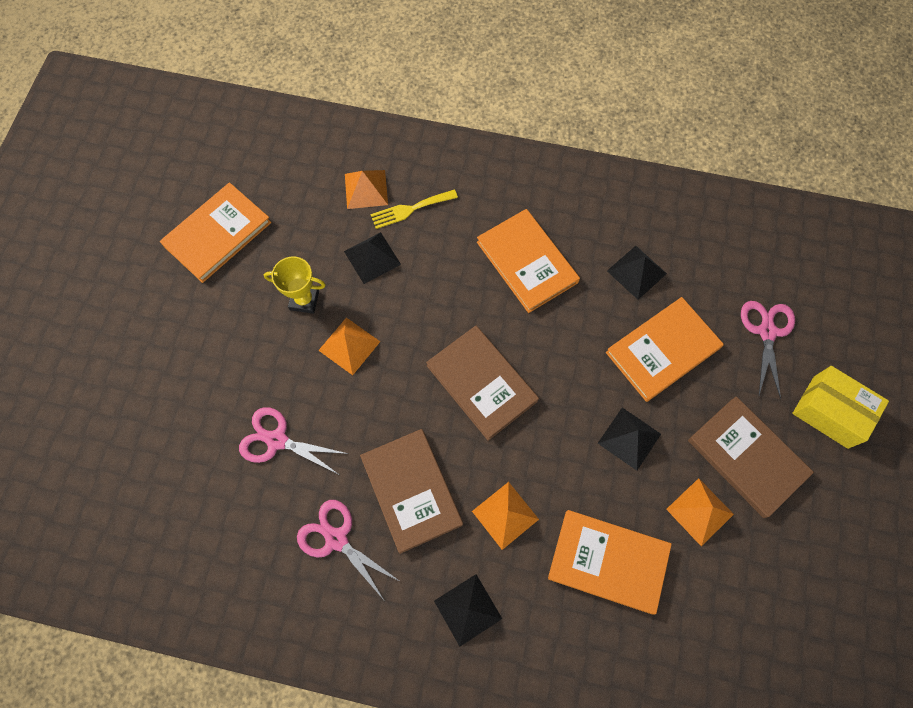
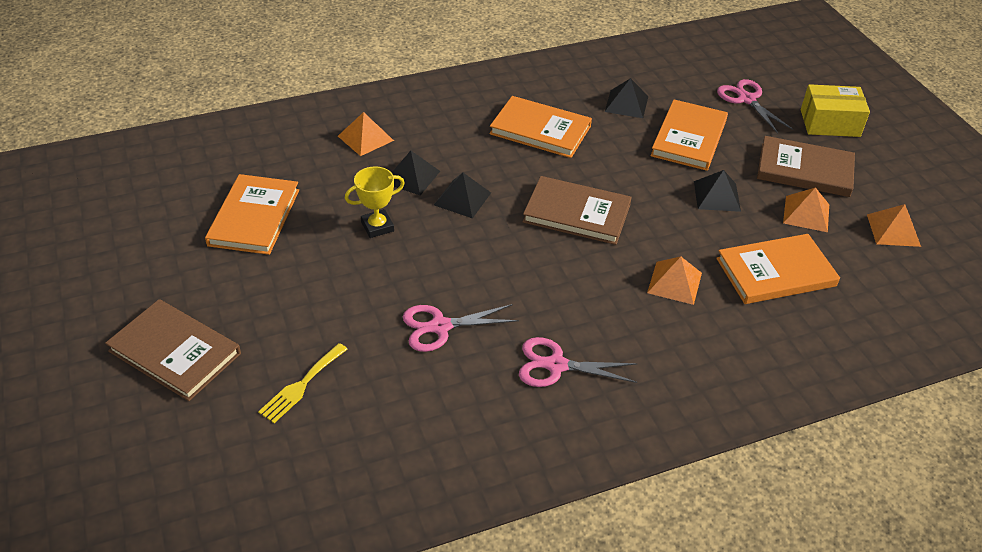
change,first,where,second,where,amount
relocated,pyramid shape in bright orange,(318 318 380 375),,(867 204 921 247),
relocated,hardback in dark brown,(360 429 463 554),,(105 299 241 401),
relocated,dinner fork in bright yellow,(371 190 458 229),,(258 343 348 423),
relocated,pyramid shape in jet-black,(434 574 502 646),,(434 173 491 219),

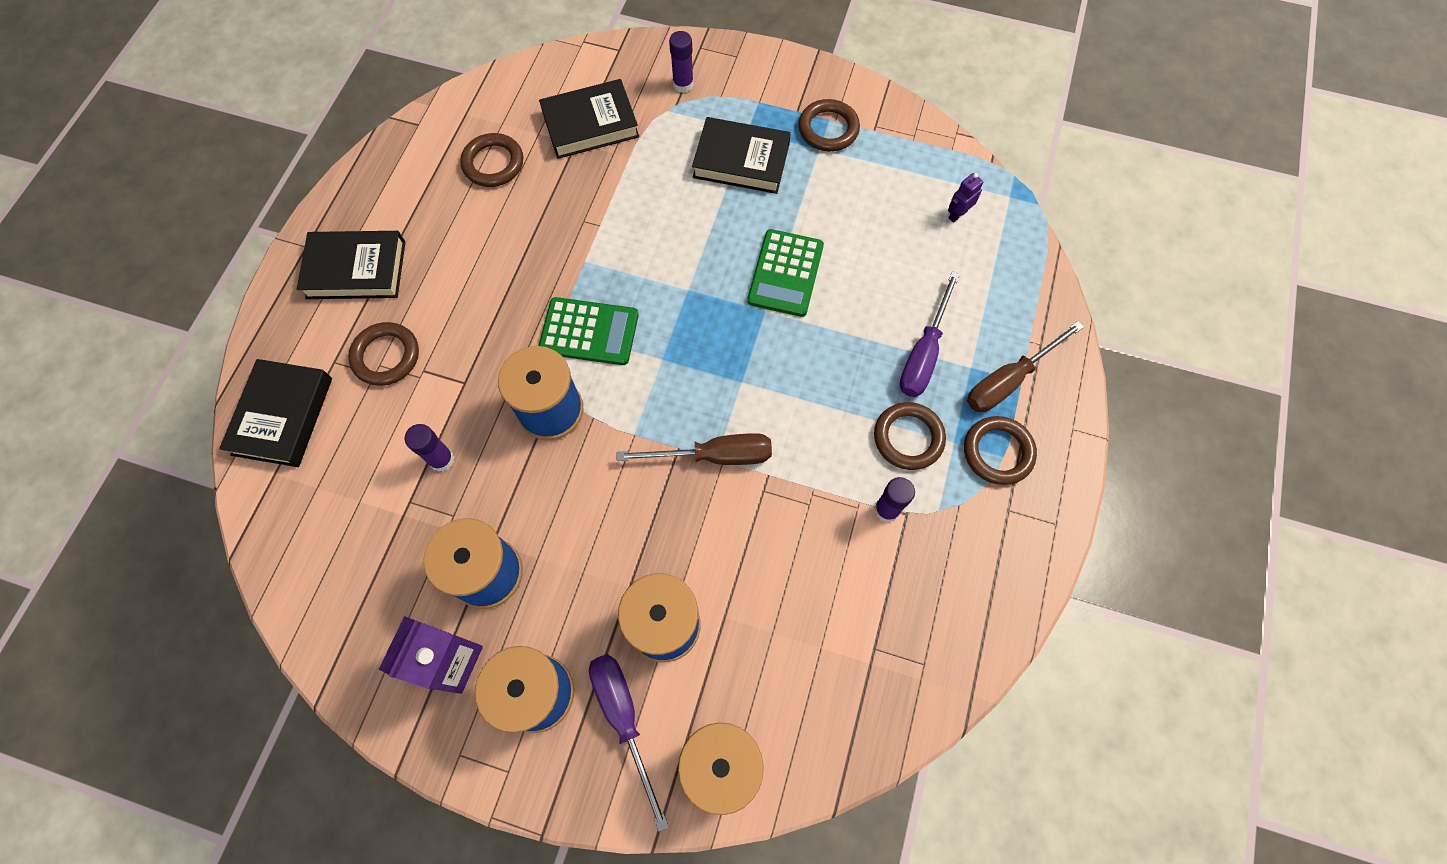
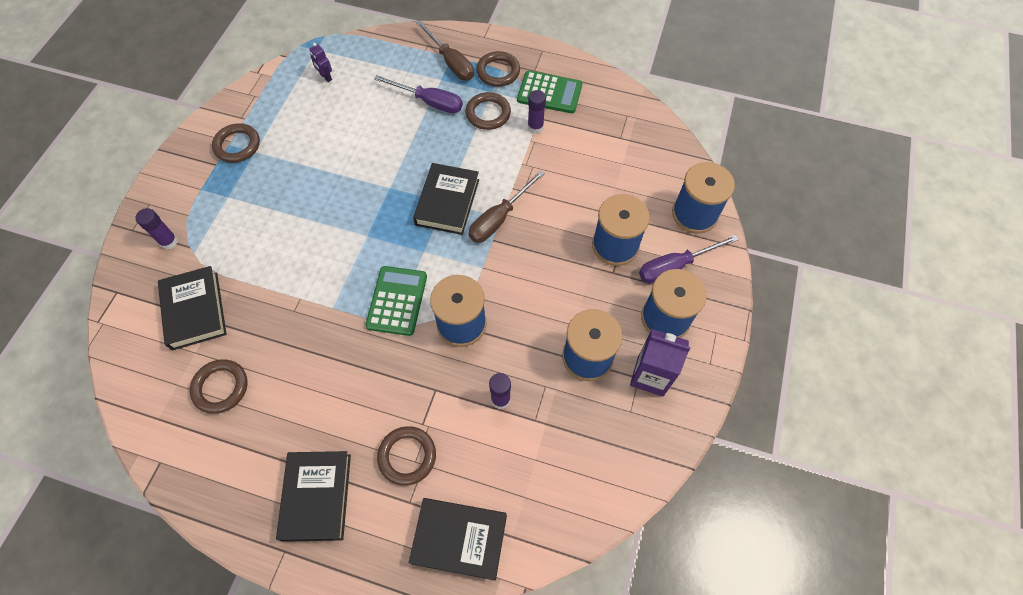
change,first,where,second,where,amount
spun,screwdriver in dark brown,(617 433 772 465),,(469 170 545 243),135 degrees counterclockwise
relocated,hardback in jet-black,(692 117 791 194),,(413 163 479 235),
relocated,pocket calculator in emerald,(747 229 824 317),,(517 71 583 113),

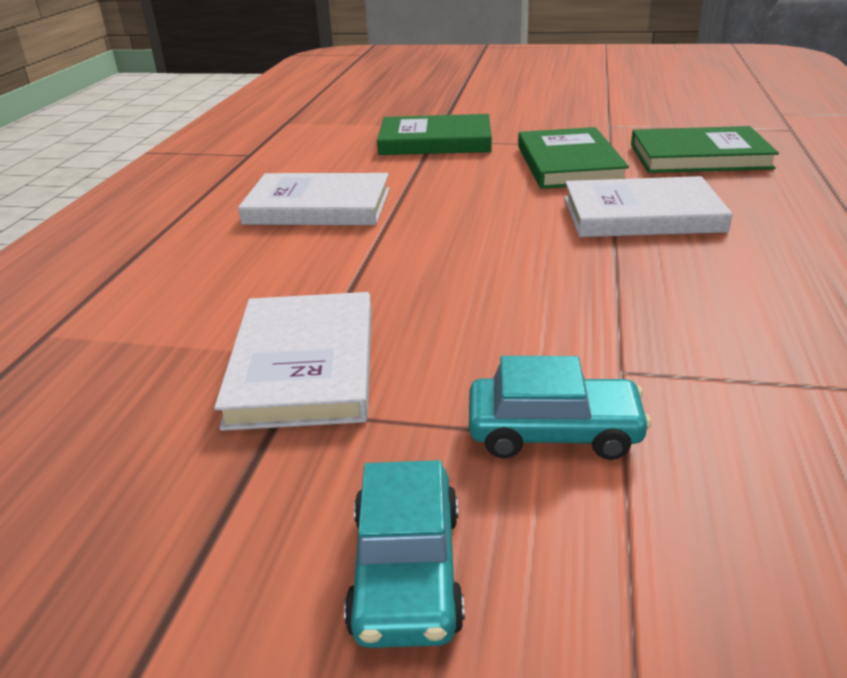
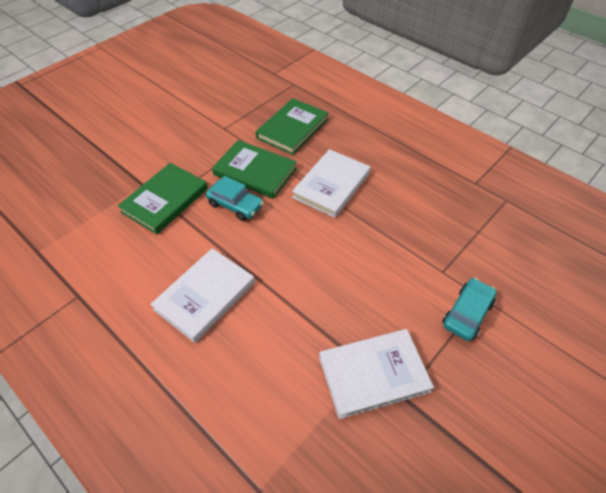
change,first,where,second,where,amount
spun,hardback in white,(214 292 372 431),,(319 329 434 419),45 degrees counterclockwise
relocated,automobile in teal,(344 460 465 648),,(206 176 264 221),

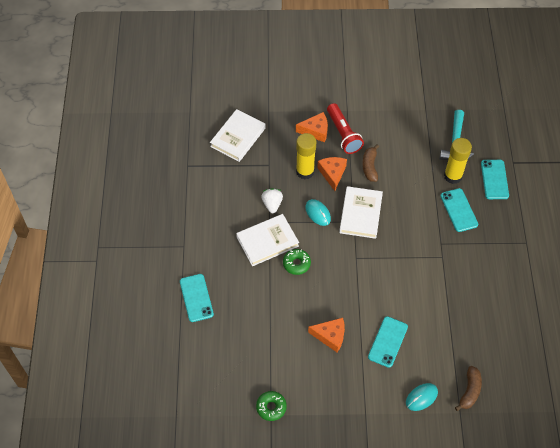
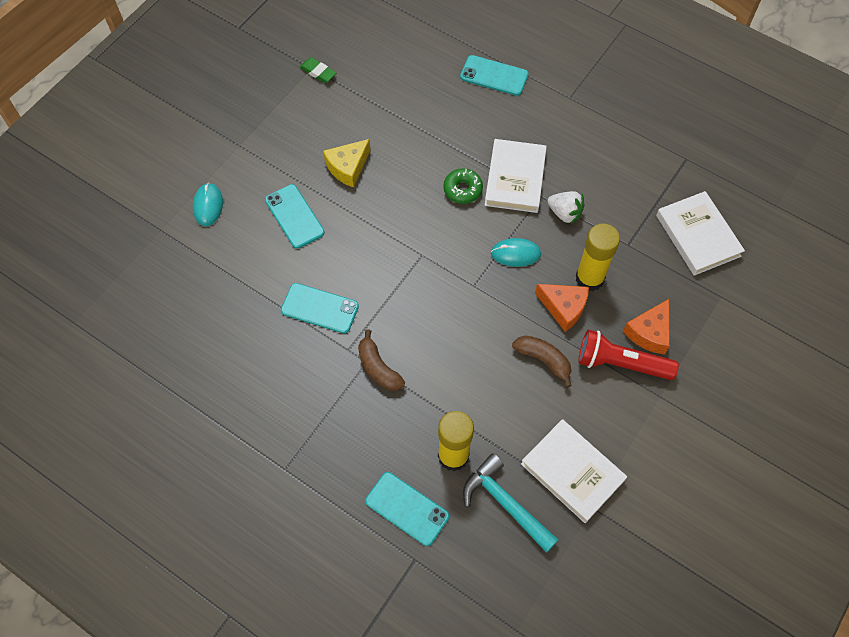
change,first,where,second,where,amount
exchanged,doughnut in emerald,(256 391 287 421),gum eraser in emerald,(300 57 336 83),
colour,cheese in bright orange,(308 318 345 352),cheese in bright yellow,(323 139 370 188),
relocated,hardback in white,(339 186 383 239),,(521 419 627 523),
relocated,smartphone in teal,(441 188 478 232),,(281 283 359 334),
relocated,banana in dark brown,(455 366 482 411),,(358 329 405 391),

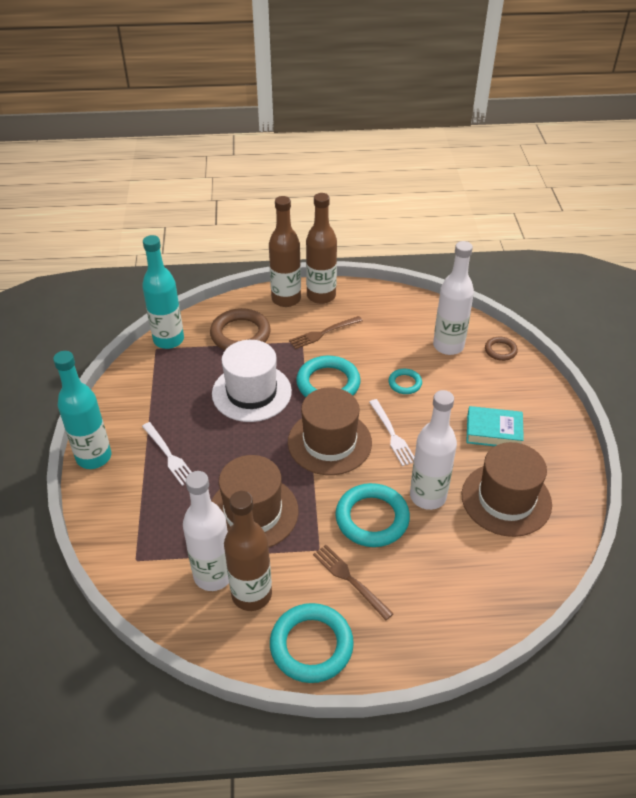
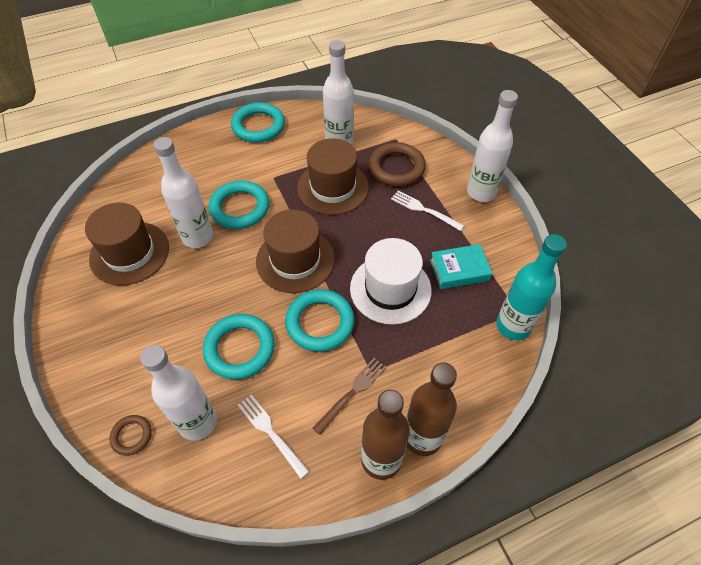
change,first,where,second,where,amount
colour,flask in teal,(53 351 111 469),flask in white,(467 90 518 202),
relocated,hoop in dark brown,(210 308 271 350),,(369 142 426 186),
missing,flask in dark brown,(224 491 272 611),,,
missing,dinner fork in dark brown,(313 545 394 620),,,
relocated,dinner fork in white,(369 399 414 466),,(238 394 309 479),
size,hoop in teal,(388 369 422 394),,(203 314 274 379),x1.90
relocated,hardback in teal,(466 406 524 446),,(430 244 492 289),

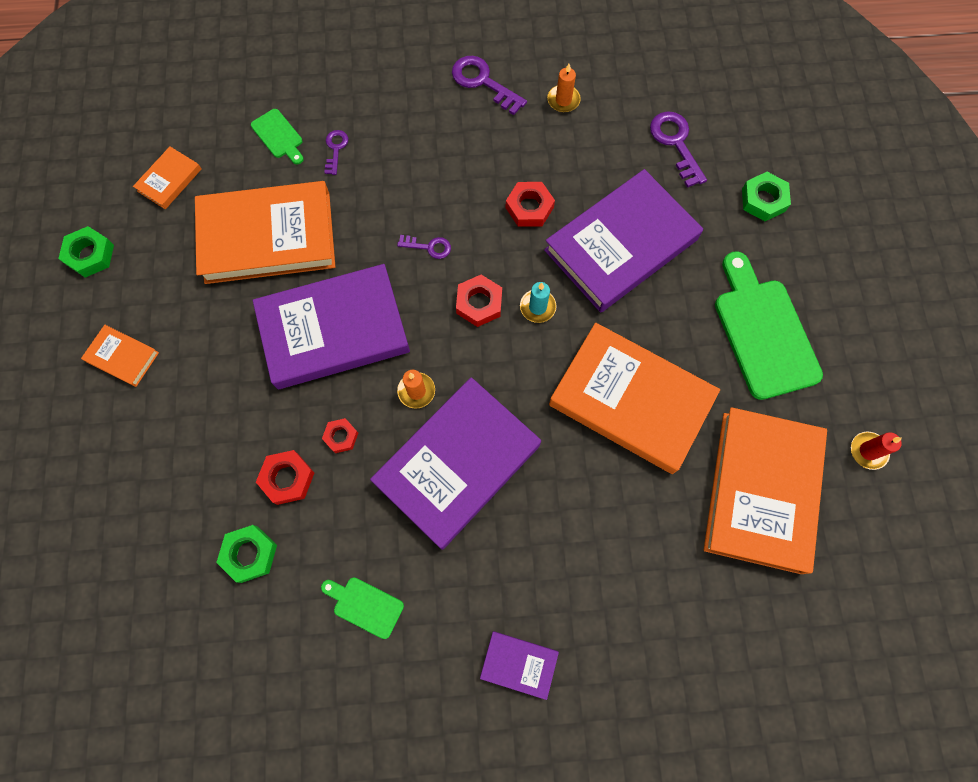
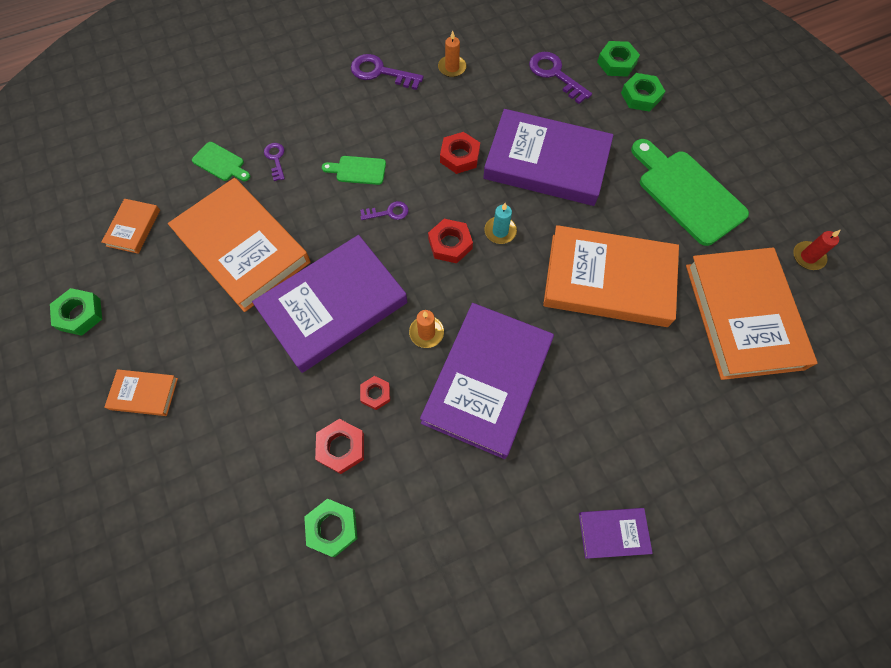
change,first,where,second,where,amount
spun,hardback in bright orange,(195 181 335 284),,(168 178 310 312),75 degrees clockwise
relocated,bread board in emerald,(321 578 404 639),,(322 156 386 185),
spun,hardback in violet,(544 169 703 313),,(483 109 614 206),75 degrees clockwise
appeared,,,hex nut in emerald,(597 41 640 77),

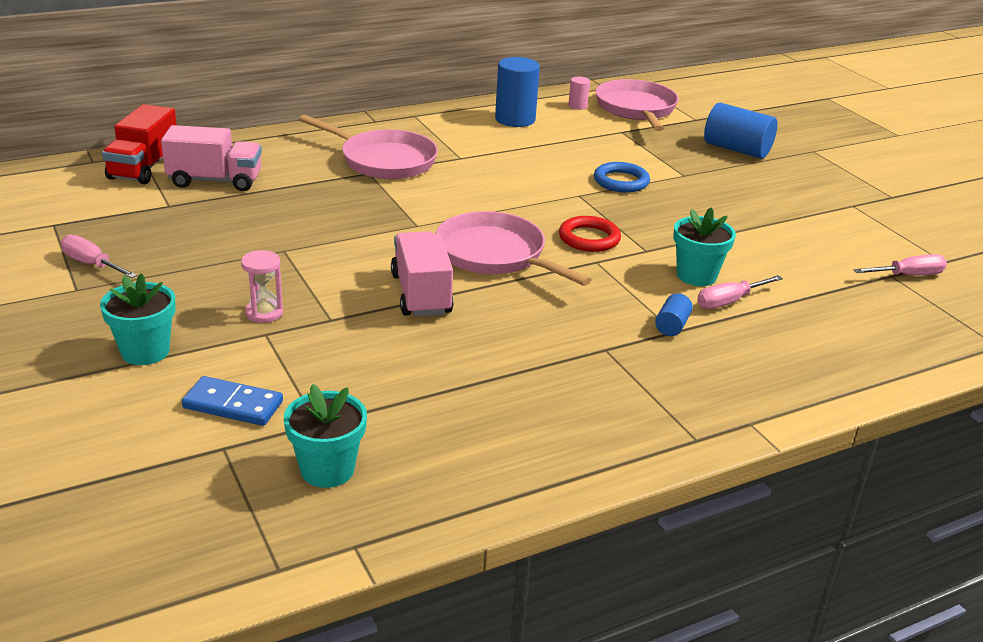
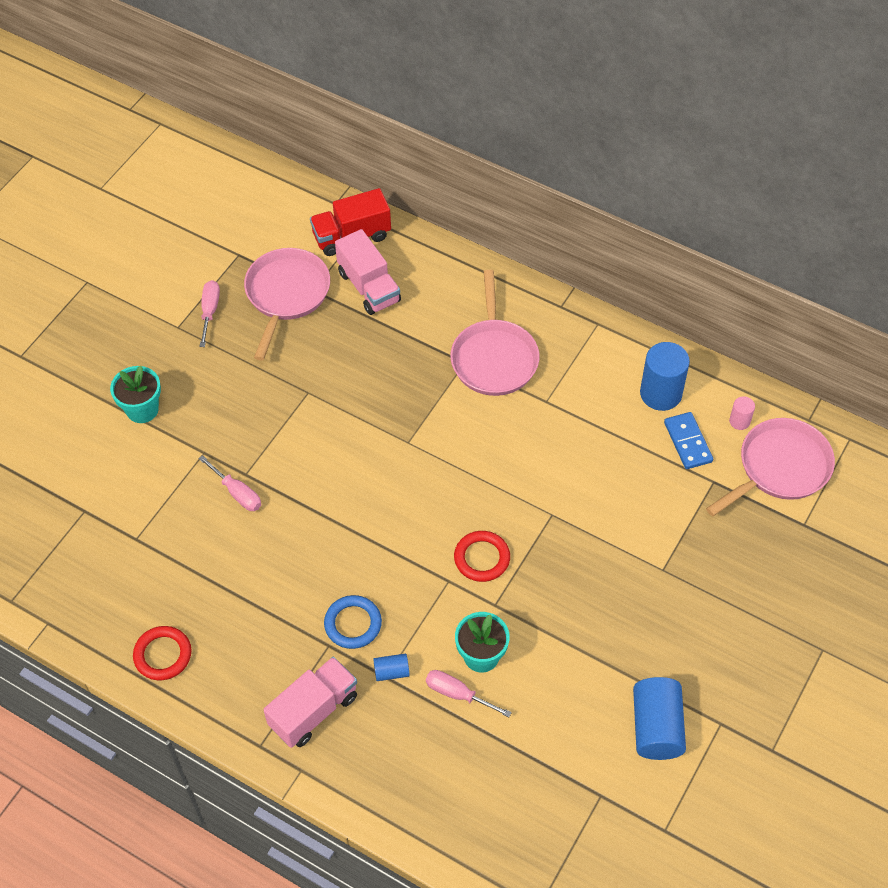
change,first,where,second,where,amount
relocated,domino in blue,(182 376 283 426),,(664 412 713 469),
missing,hourglass in rose-pink,(241 250 283 323),,,
missing,plant pot in teal,(284 384 367 488),,,
relocated,toy truck in rose-pink,(391 231 454 317),,(263 657 357 748),
relocated,skillet in rose-pink,(436 211 592 286),,(244 248 330 361),
relocated,hoop in blue,(594 162 650 193),,(324 595 382 649),
relocated,solid cylinder in blue,(704 103 777 159),,(633 677 686 760),
relocated,screwdriver in rose-pink,(854 254 947 276),,(198 455 261 511),
appeared,,,hoop in scarlet,(133 626 191 680),

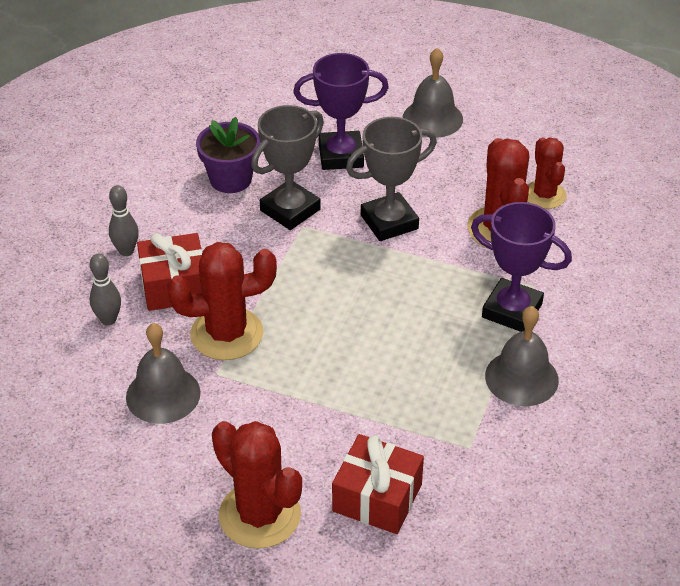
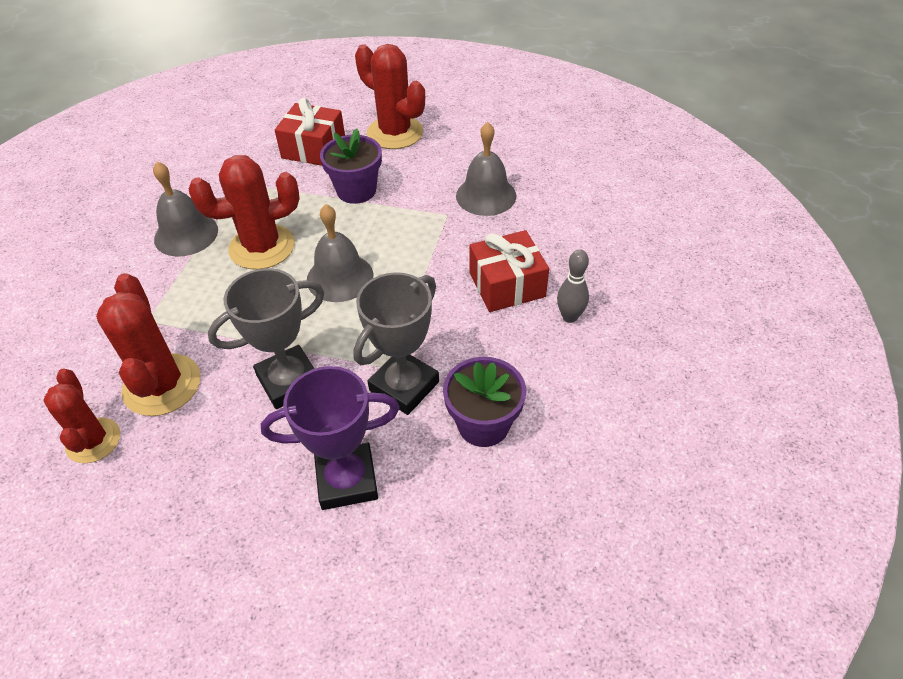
change,first,where,second,where,amount
missing,skittle in ash-grey,(89 254 121 326),,,
relocated,saguaro cactus in scarlet,(167 242 277 360),,(189 155 300 269),
relocated,bell in ash-grey,(403 48 463 138),,(307 204 373 302),
missing,trophy in violet,(471 202 572 332),,,
appeared,,,plant pot in violet,(320 128 382 204),

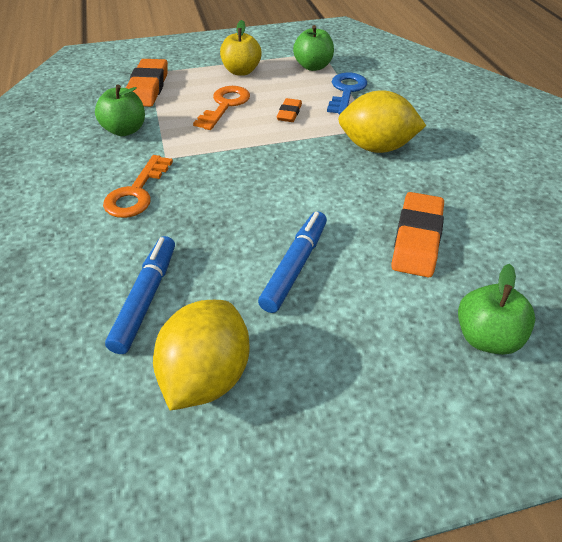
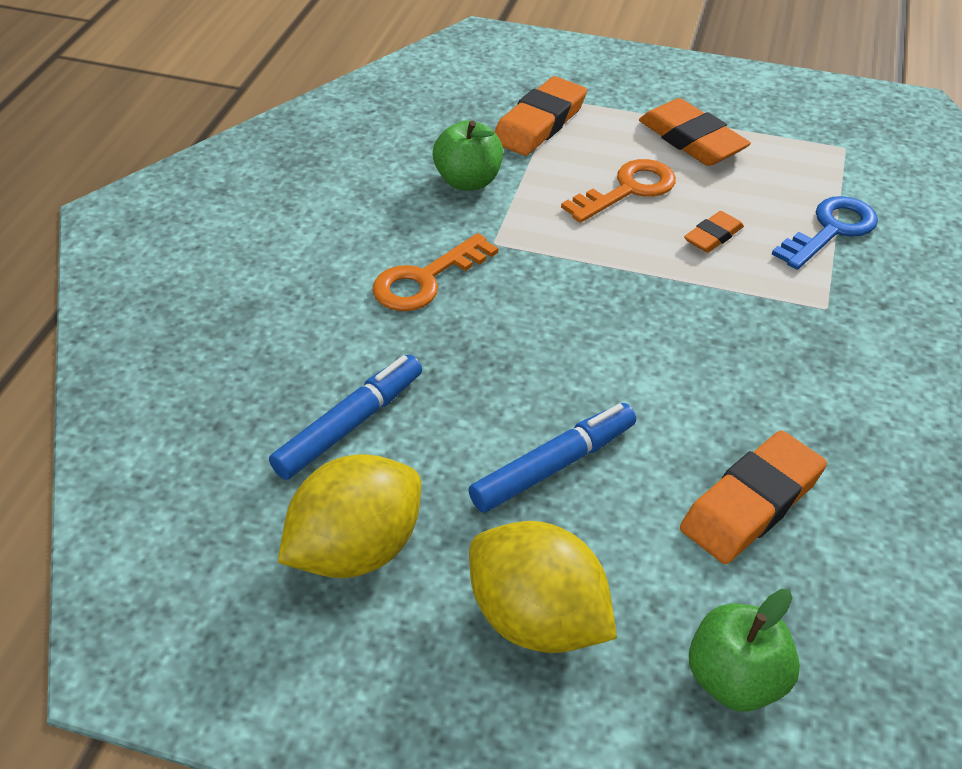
change,first,where,second,where,amount
exchanged,apple in bright yellow,(220 20 261 76),gum eraser in bright orange,(639 98 751 166),
missing,apple in emerald,(293 25 334 71),,,
relocated,toy lemon in bright yellow,(338 90 426 153),,(469 521 617 653),

